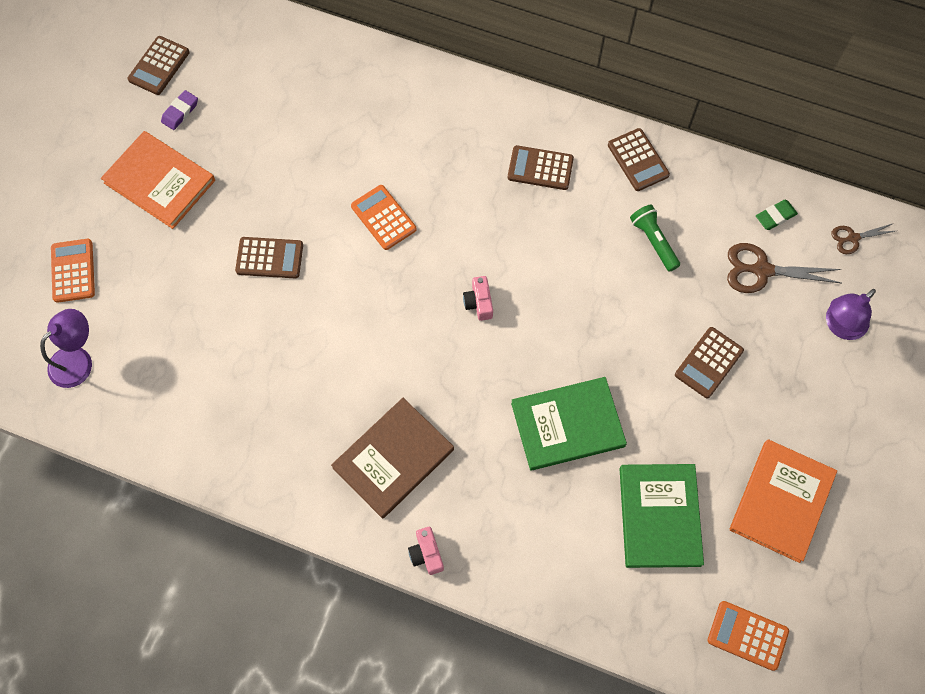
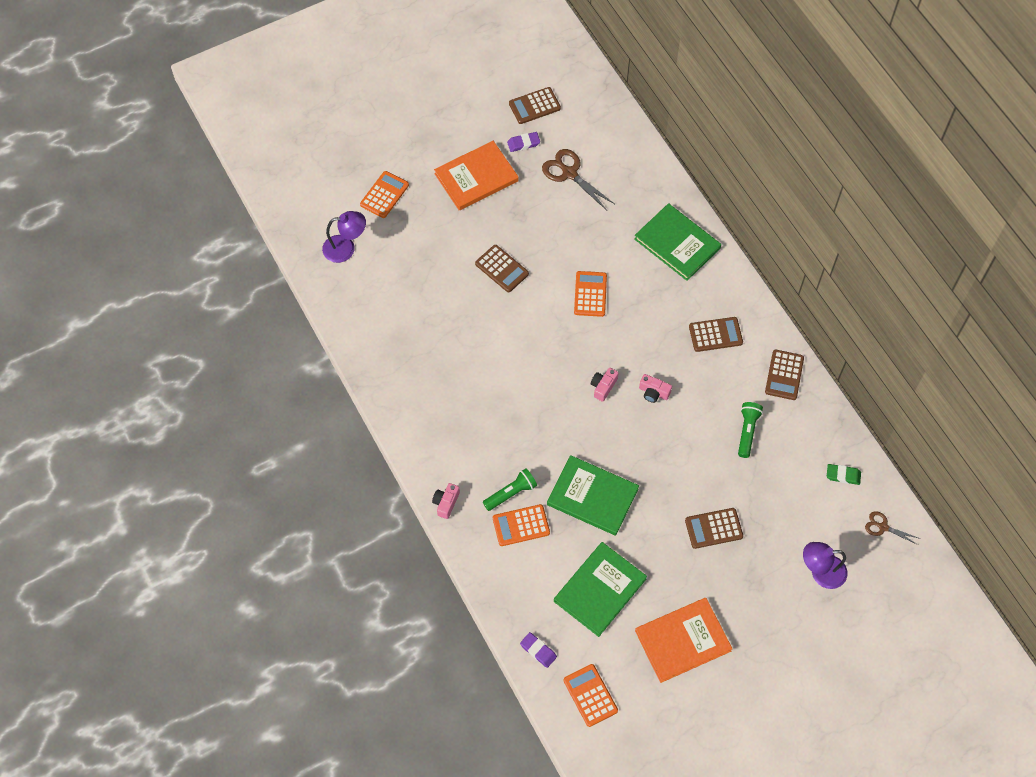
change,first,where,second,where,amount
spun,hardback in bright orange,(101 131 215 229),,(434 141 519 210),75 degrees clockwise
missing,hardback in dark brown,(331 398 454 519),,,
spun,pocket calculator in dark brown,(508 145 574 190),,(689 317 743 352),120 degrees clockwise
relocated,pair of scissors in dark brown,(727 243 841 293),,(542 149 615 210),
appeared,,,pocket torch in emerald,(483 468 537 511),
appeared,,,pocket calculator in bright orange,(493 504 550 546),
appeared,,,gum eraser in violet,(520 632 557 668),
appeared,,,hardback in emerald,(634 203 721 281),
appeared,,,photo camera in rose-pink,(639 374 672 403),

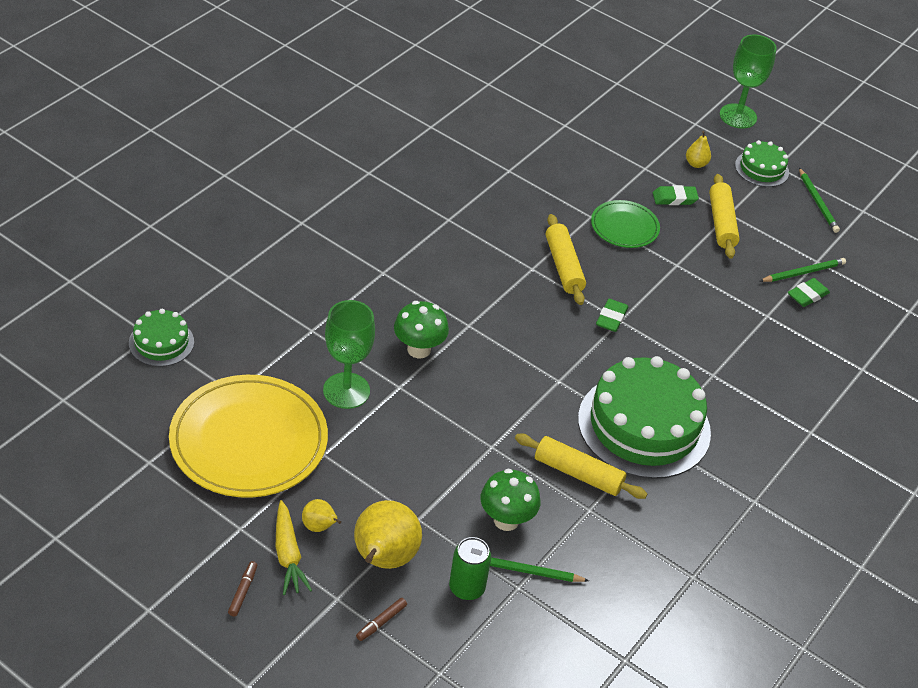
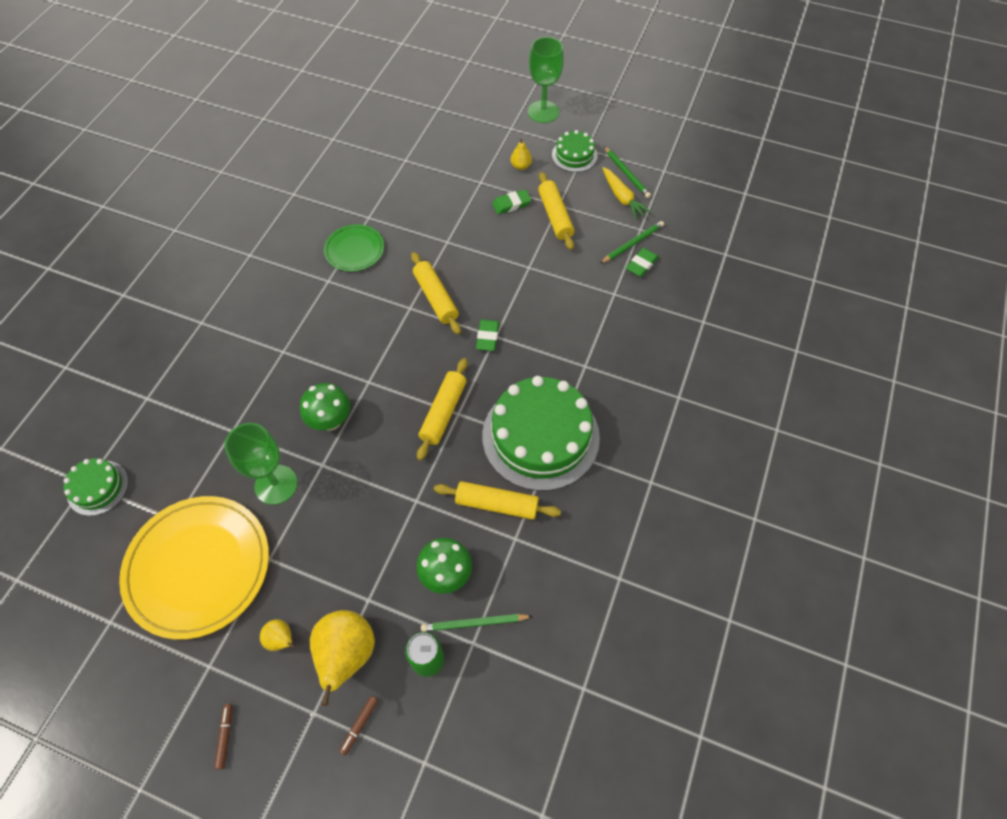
change,first,where,second,where,amount
relocated,root vegetable in bright yellow,(276 500 312 595),,(603 167 651 220),
relocated,flat dish in emerald,(591 200 660 248),,(324 224 384 272),
appeared,,,rolling pin in bright yellow,(417 358 468 460),

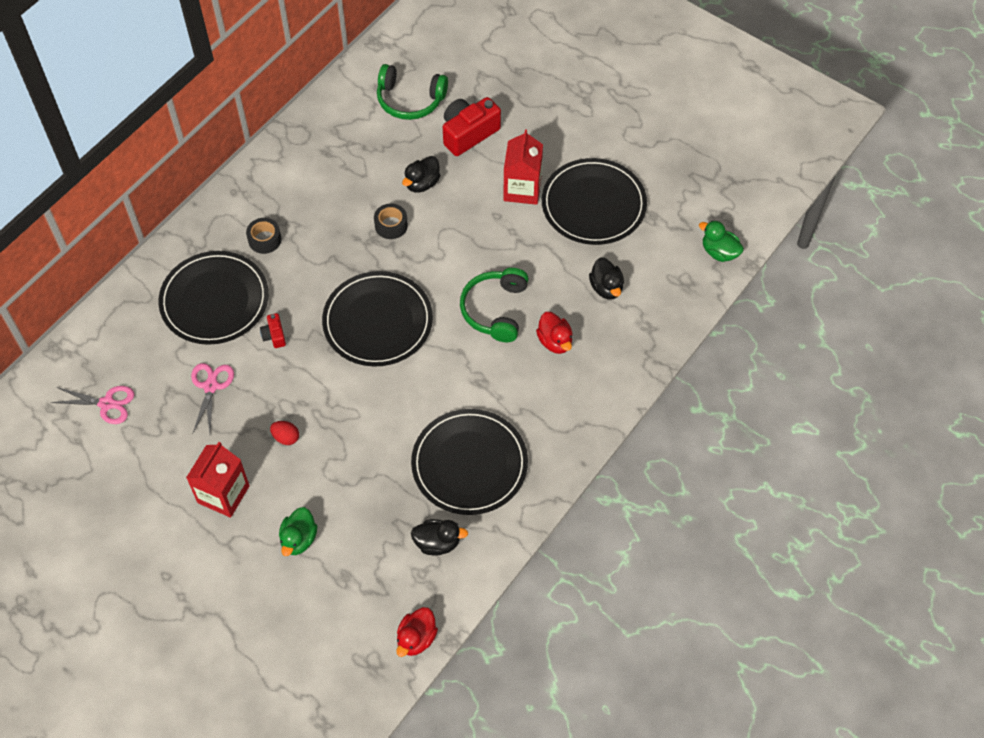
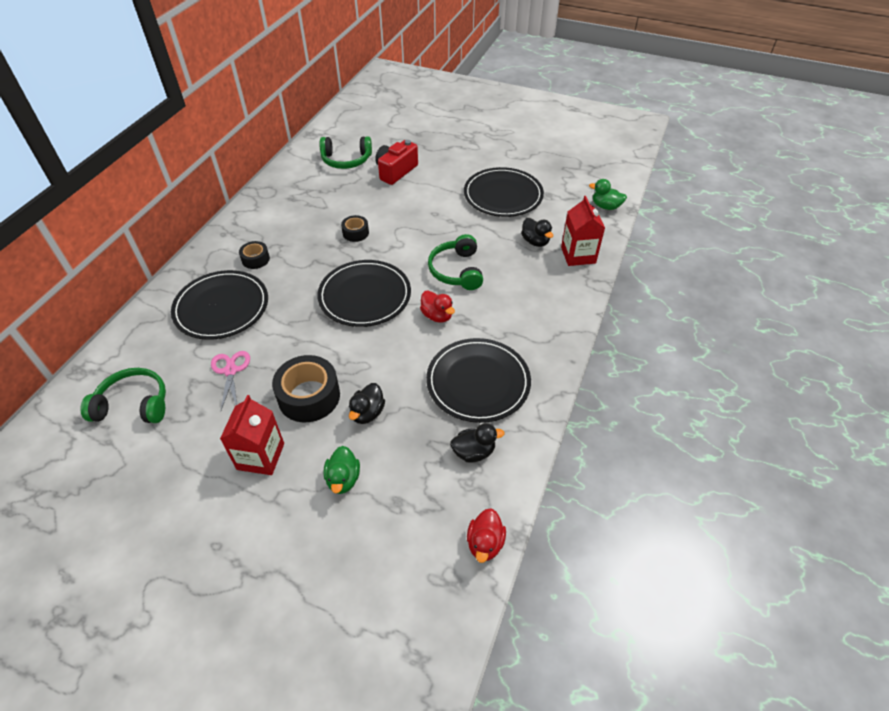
change,first,where,second,where,amount
exchanged,pair of scissors in rose-pink,(51 386 135 424),headphones in emerald,(80 368 166 423),
missing,photo camera in scarlet,(260 313 286 348),,,
exchanged,toy egg in scarlet,(270 421 299 445),sticky tape in jet-black,(272 355 340 422),
relocated,rubber duck in jet-black,(402 156 440 193),,(349 383 385 424),
relocated,carton in scarlet,(503 129 543 205),,(561 196 605 266),
relocated,rubber duck in scarlet,(536 312 573 354),,(420 290 455 323),

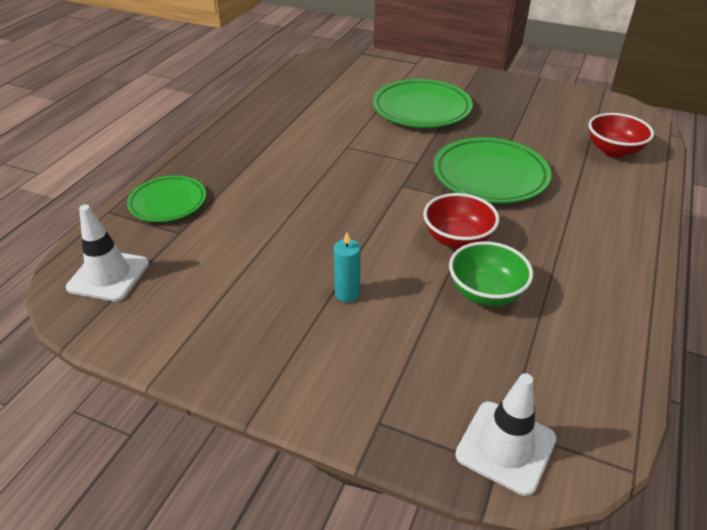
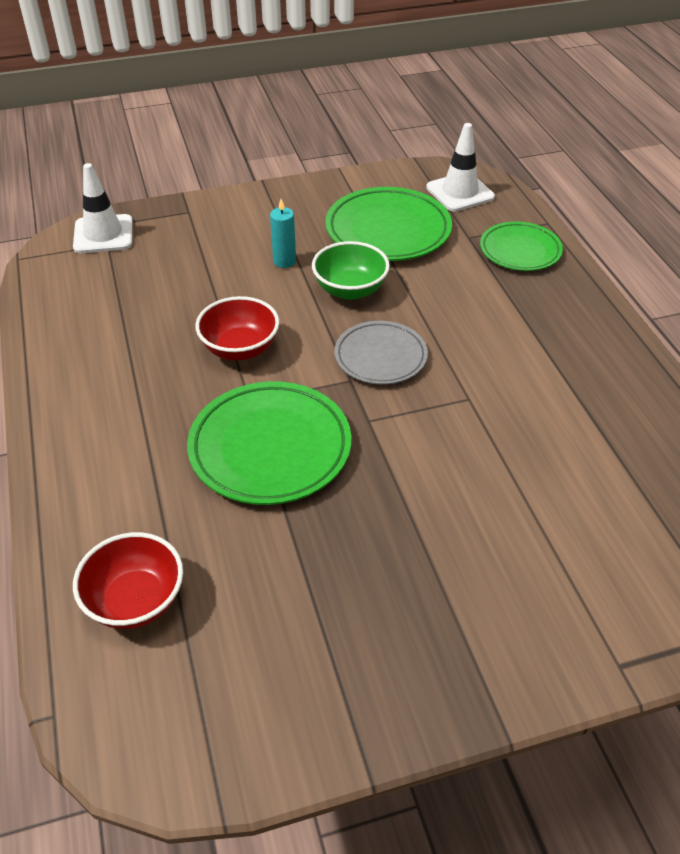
change,first,where,second,where,amount
relocated,flat dish in emerald,(373 79 473 128),,(325 187 452 261),
relocated,serving bowl in emerald,(449 241 533 306),,(312 241 390 300),
appeared,,,flat dish in ash-grey,(334 321 428 385),

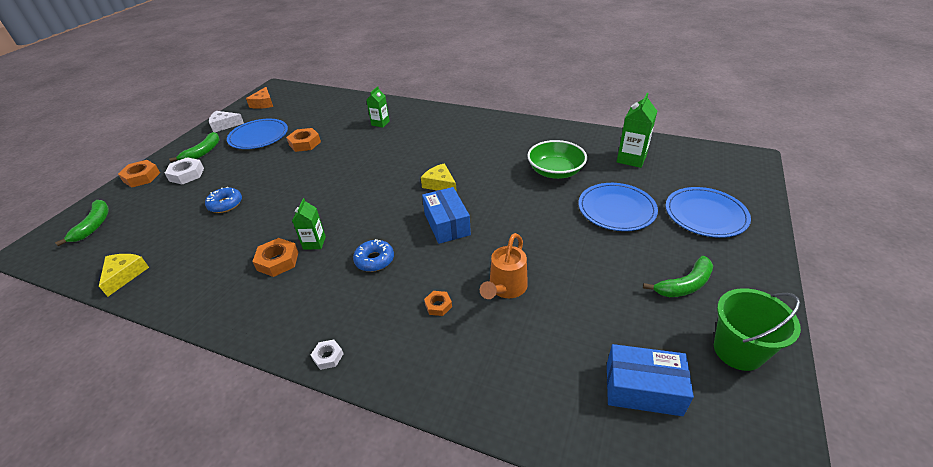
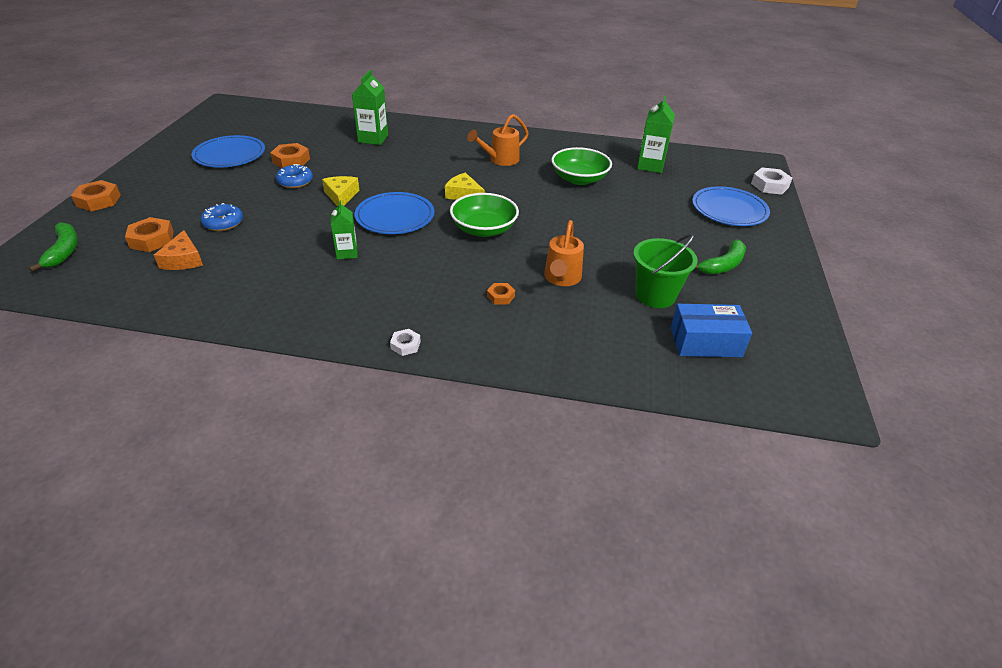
change,first,where,second,where,amount
relocated,cheese in bright yellow,(99 254 149 297),,(322 176 359 207),
relocated,hex nut in white,(165 157 204 184),,(751 167 792 195),
missing,banana in emerald,(169 132 220 162),,,
missing,cheese in white,(209 111 244 132),,,
relocated,cheese in bright orange,(246 87 273 109),,(154 230 203 270),
relocated,hex nut in bright orange,(252 238 299 277),,(125 217 174 252),
relocated,doughnut in blue,(353 239 394 272),,(276 164 313 188),
size,carton in emerald,(366 86 390 128),,(352 70 388 145),x1.55
exchanged,parcel in blue,(422 187 471 244),serving bowl in emerald,(450 193 519 237),
relocated,flat dish in blue,(579 183 658 231),,(355 192 435 234),
relocated,pail in emerald,(714 288 801 371),,(633 234 698 308),
appeared,,,watering pot in bright orange,(467 114 529 166),

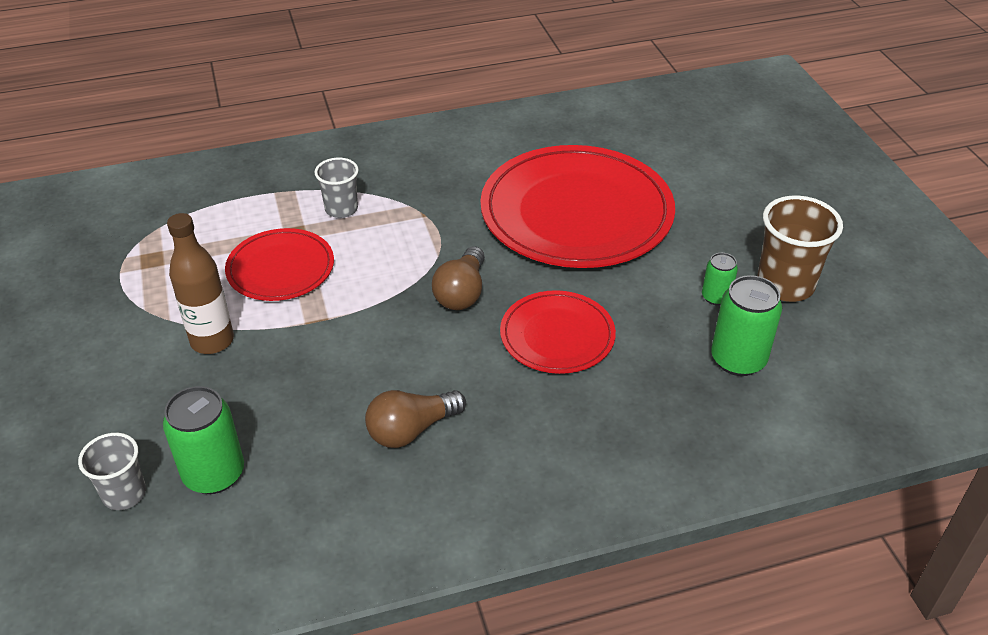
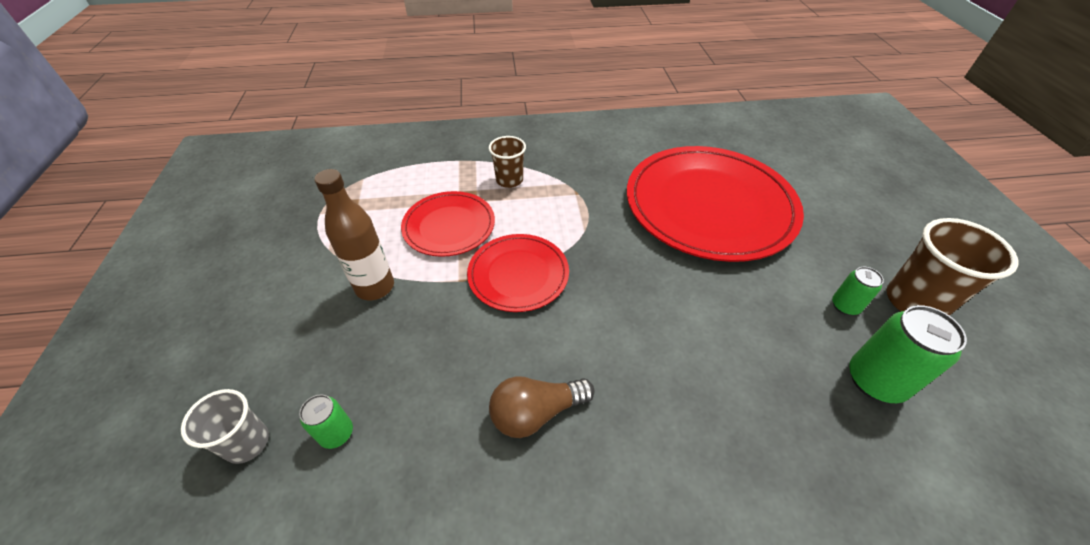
change,first,where,second,where,amount
size,soda can in emerald,(163 386 244 494),,(299 394 353 449),x0.56
colour,beaker in ash-grey,(315 158 359 218),beaker in dark brown,(489 136 526 188),
missing,bulb in dark brown,(432 246 485 310),,,
relocated,flat dish in scarlet,(500 290 616 374),,(467 234 569 312),

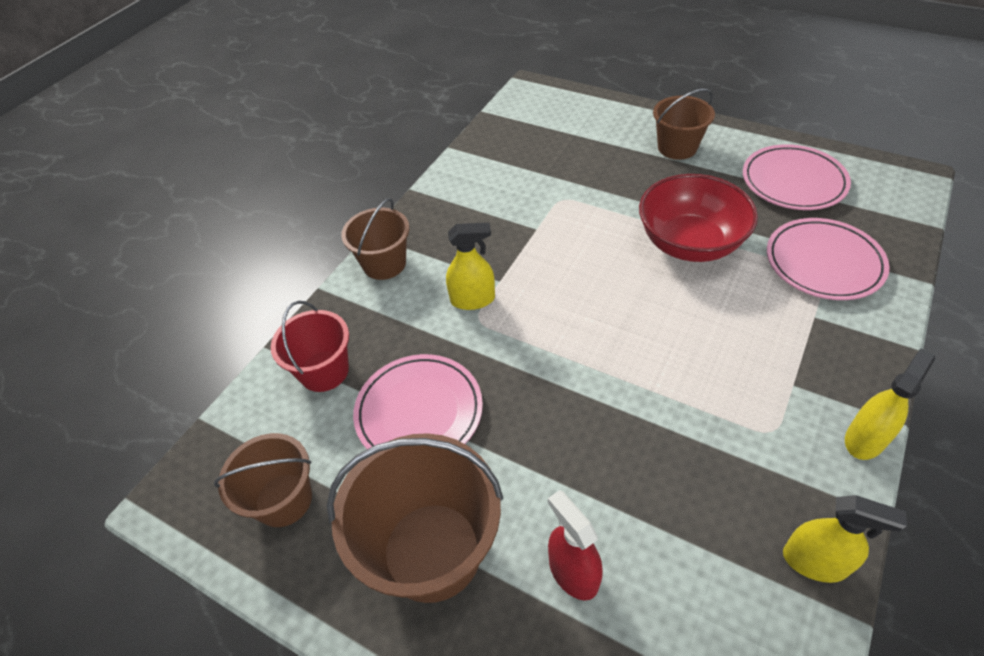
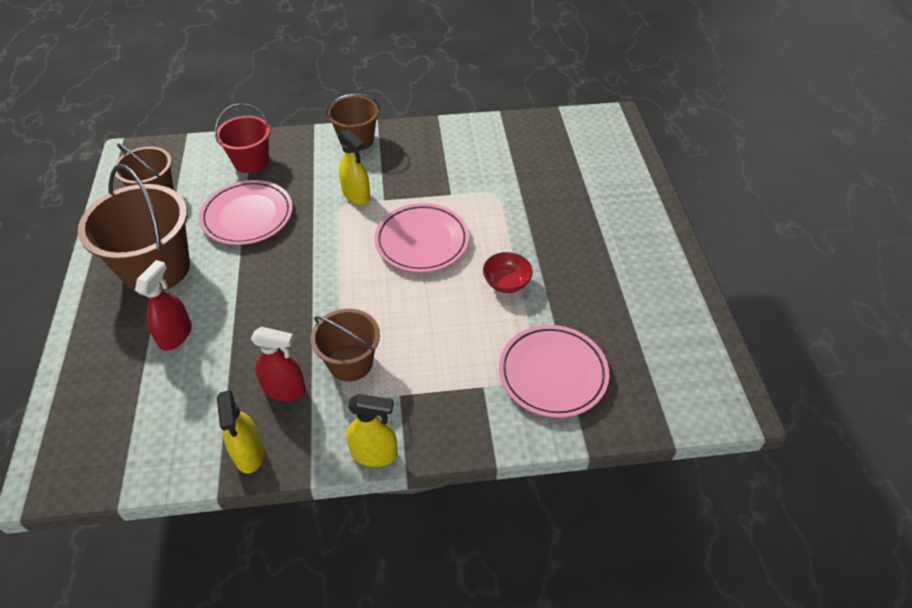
change,first,where,second,where,amount
size,serving bowl in scarlet,(639 174 758 262),,(483 252 533 293),x0.49
relocated,pail in dark brown,(653 89 715 160),,(311 309 380 382),
relocated,flat dish in rose-pink,(743 144 851 210),,(375 203 469 272),
appeared,,,spray bottle in scarlet,(251 327 306 401),

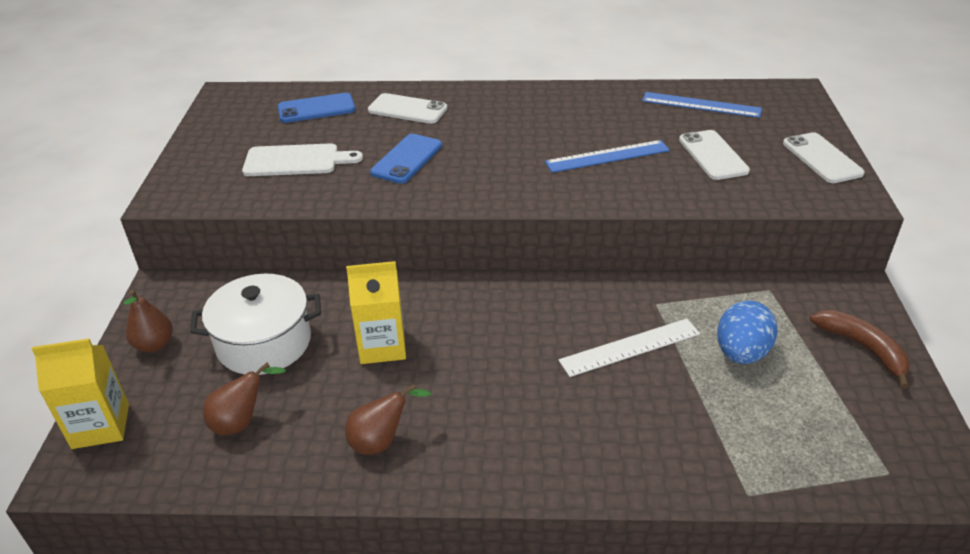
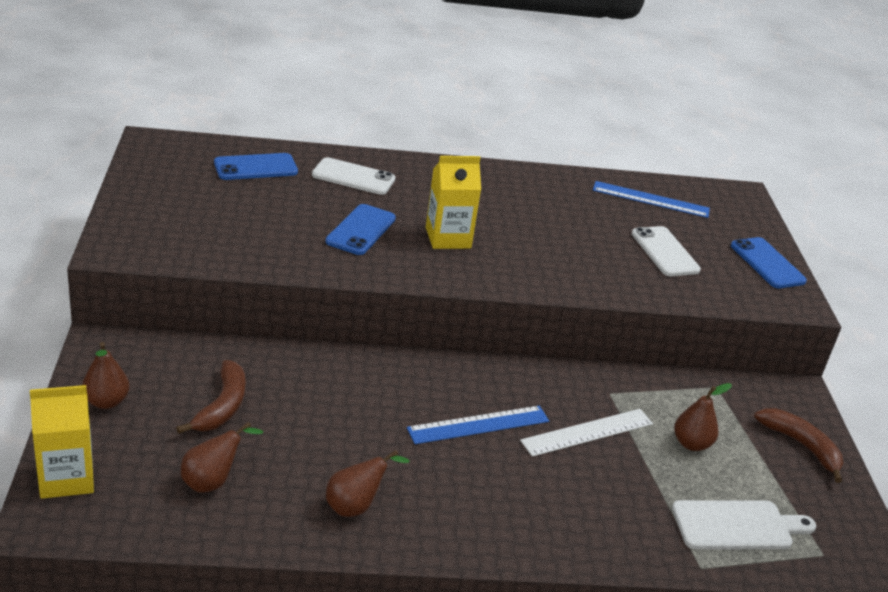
change,first,where,second,where,amount
exchanged,pot in white,(190 274 321 375),banana in dark brown,(176 360 246 434),
relocated,bread board in white,(242 143 363 176),,(672 500 816 550),
relocated,carton in bright yellow,(346 261 406 364),,(426 156 481 249),
relocated,measuring stick in blue,(545 140 670 173),,(407 406 549 444),
exchanged,toy egg in blue,(717 301 778 364),pear in dark brown,(674 383 732 451),
colour,smartphone in white,(783 132 865 183),smartphone in blue,(731 237 807 289),

